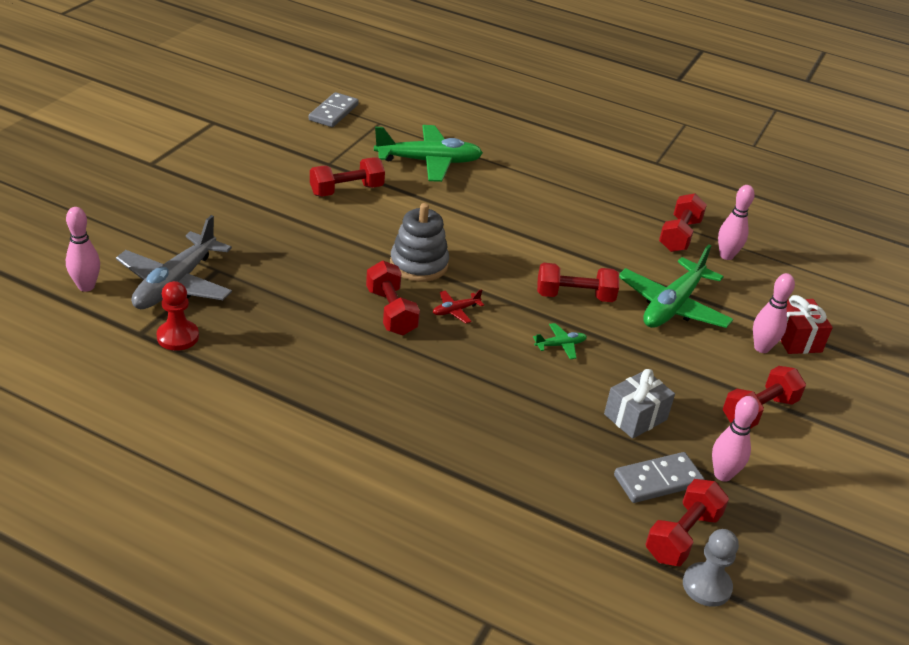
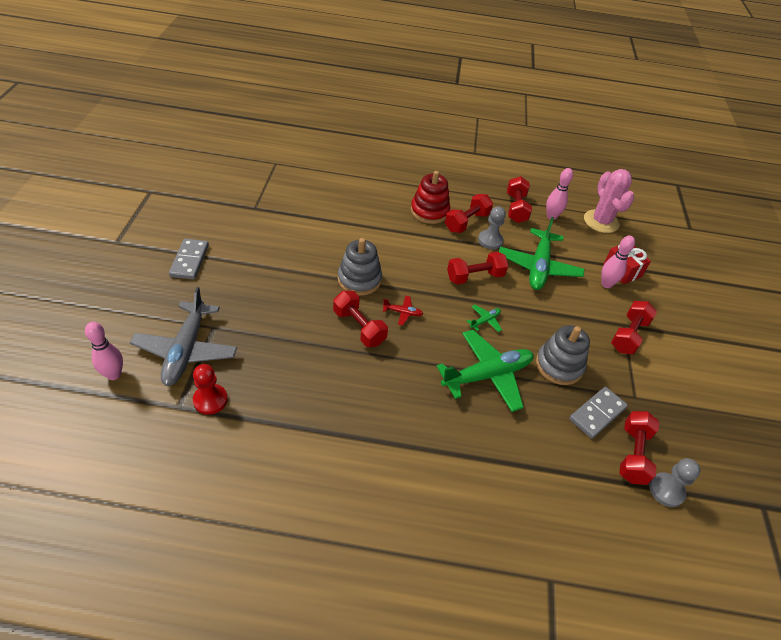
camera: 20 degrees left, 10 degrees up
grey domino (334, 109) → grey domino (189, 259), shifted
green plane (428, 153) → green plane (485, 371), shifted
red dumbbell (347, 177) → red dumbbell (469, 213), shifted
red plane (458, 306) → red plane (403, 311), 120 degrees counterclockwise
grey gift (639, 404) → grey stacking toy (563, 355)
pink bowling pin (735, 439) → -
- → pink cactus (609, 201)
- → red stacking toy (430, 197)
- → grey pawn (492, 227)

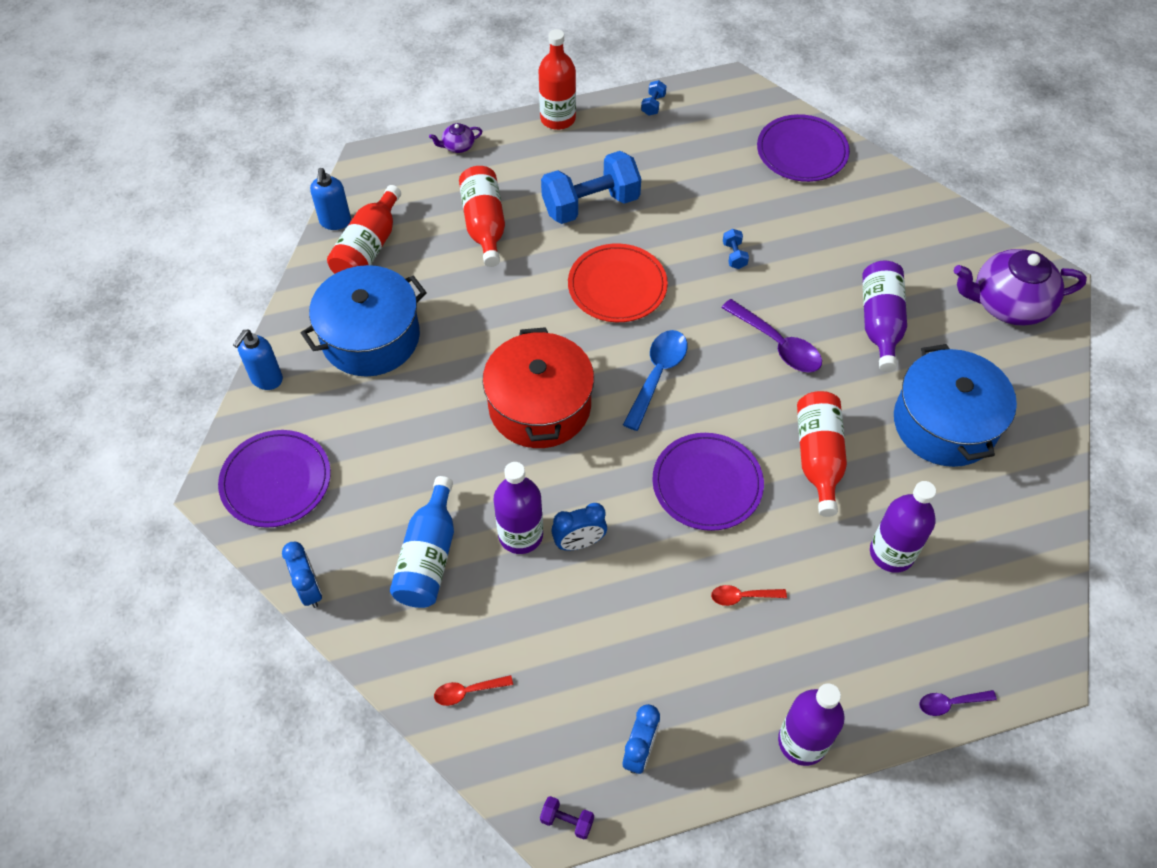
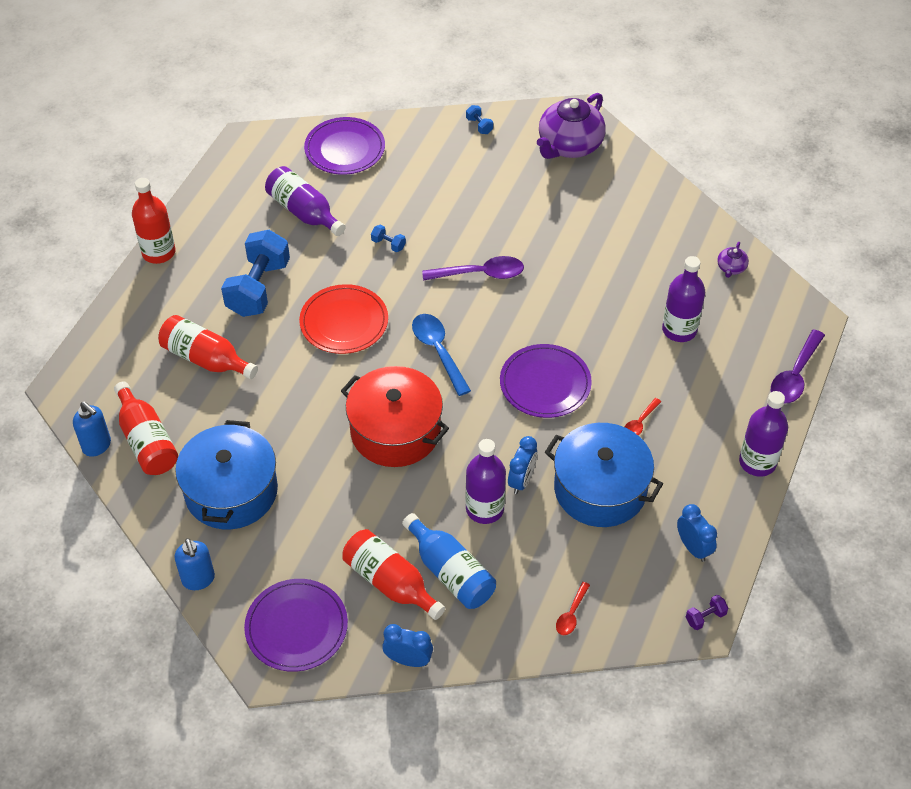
camera: 50 degrees left, 5 degrees down
blue dumbbell (654, 98) → blue dumbbell (479, 119), shifted
purple teapot (455, 138) → purple teapot (733, 260), shifted
purple bottle (885, 316) → purple bottle (305, 201), shifted
blue pot (955, 405) → blue pot (604, 475), shifted
red bottle (822, 454) → red bottle (393, 574), shifted
purple spoon (958, 703) → purple spoon (798, 366), x1.82

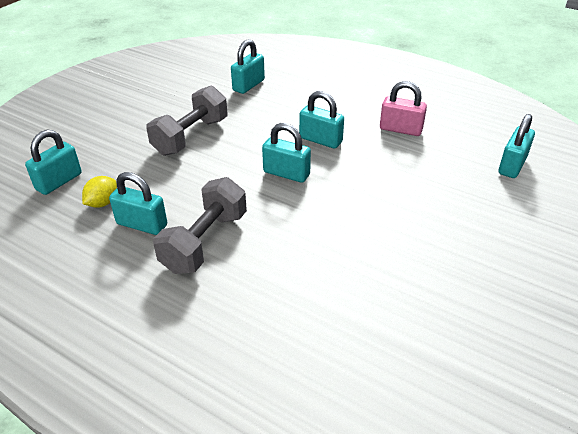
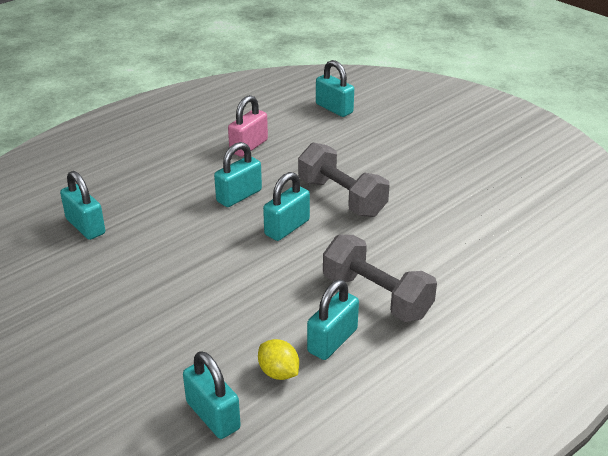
camera: 75 degrees left, 5 degrees down
grey dumbbell (186, 120) → grey dumbbell (344, 179), shifted

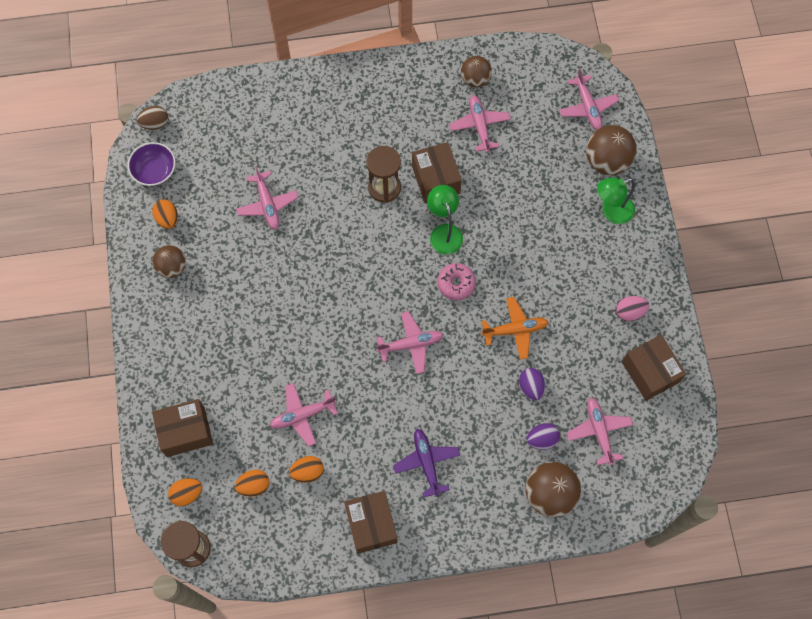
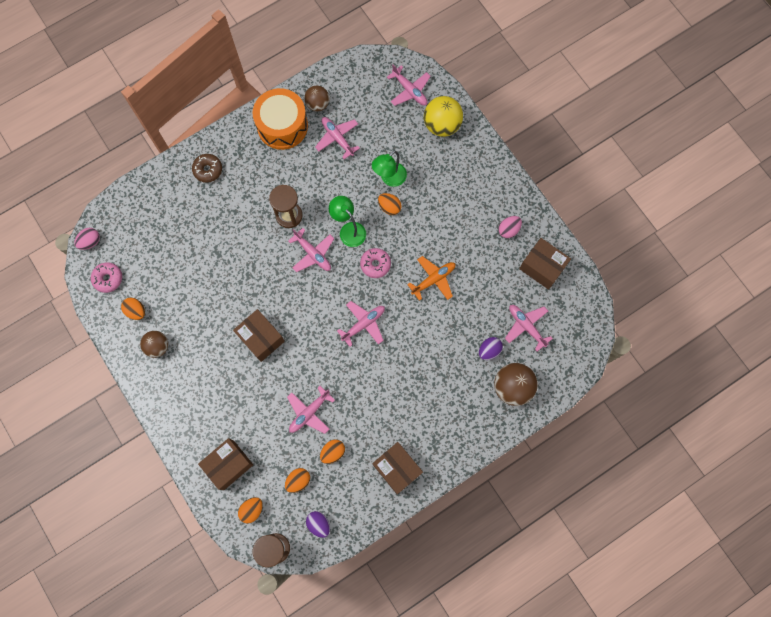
camera: 25 degrees left, 5 degrees up
brown egg (153, 118) → pink egg (87, 239)
brown ball (611, 150) → yellow ball (443, 116)
purple bowl (151, 164) → pink donut (106, 277)
brown box (437, 173) → brown box (259, 335), shifted
pink plane (267, 198) → pink plane (311, 250), shifted
green lamp (616, 200) → green lamp (389, 168), shifted
purple egg (532, 384) → purple egg (318, 524), shifted
purple plane (426, 463) → -
- → orange drum (280, 119)
- → brown donut (207, 168)
- → orange egg (390, 204)

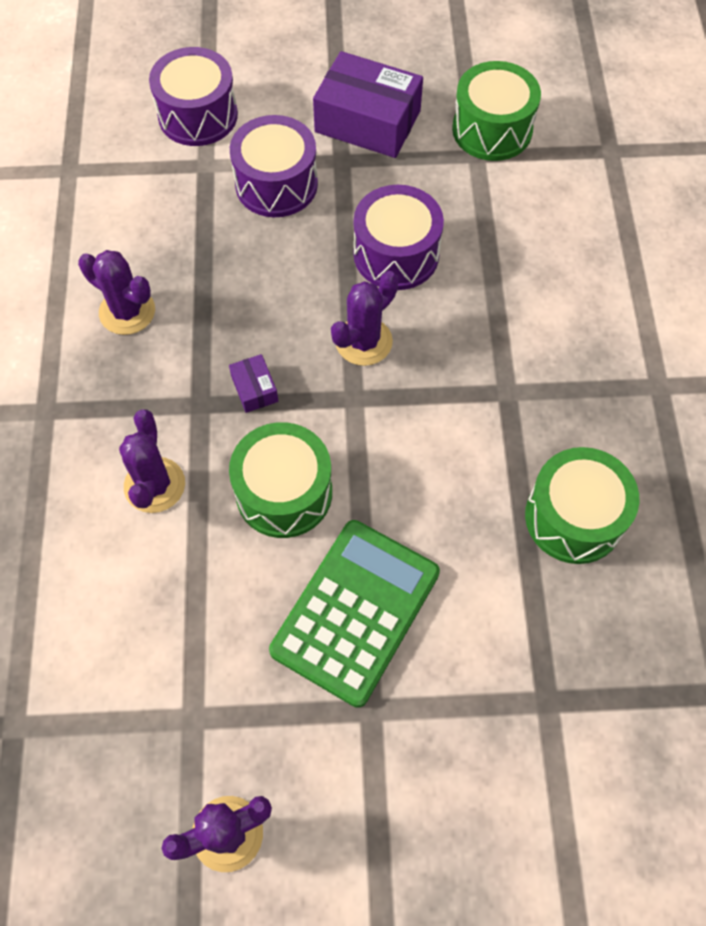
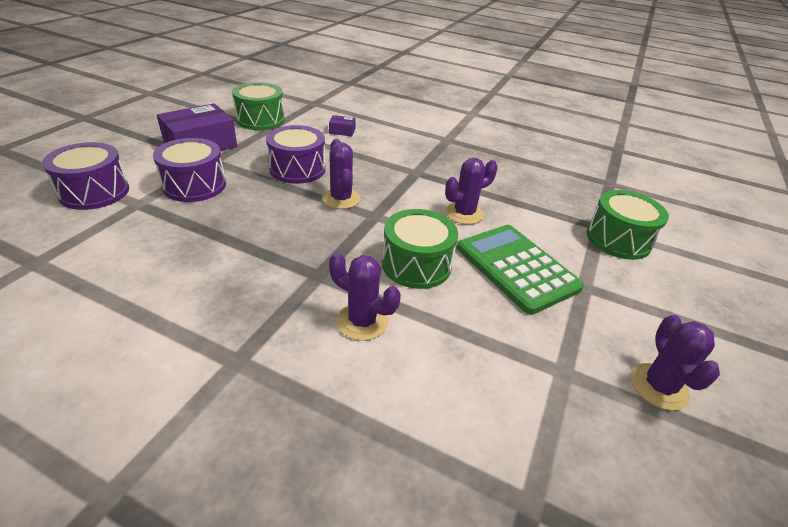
camera: 65 degrees left, 25 degrees down
purple cactus (116, 292) → purple cactus (471, 191), shifted
purple box (253, 383) → purple box (342, 125), shifted
green drum (582, 505) → green drum (627, 225), shifted

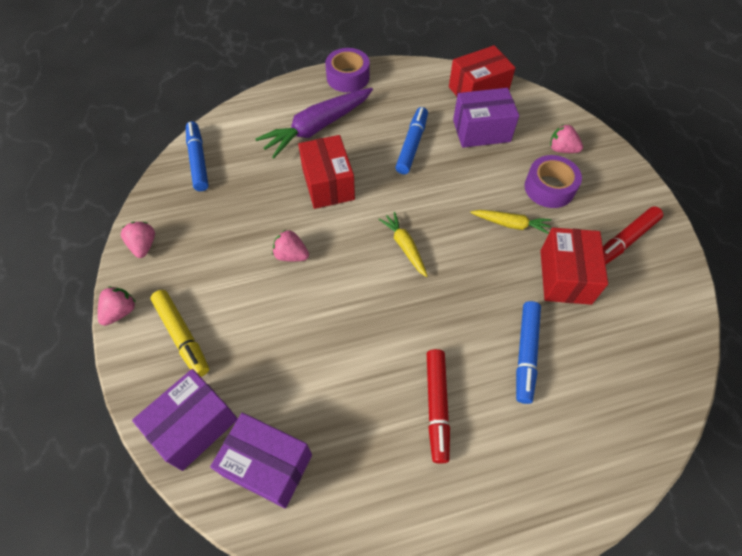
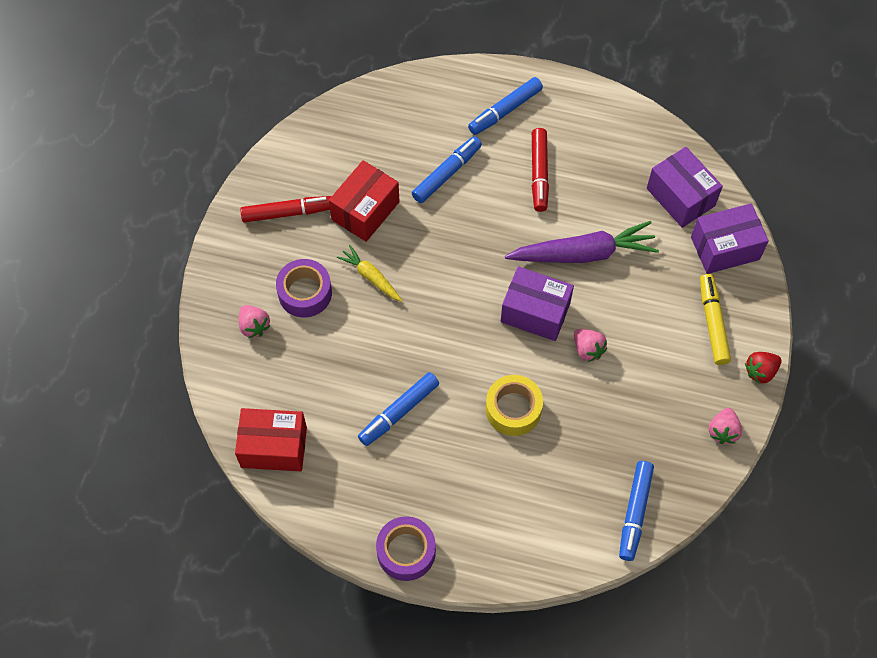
camera: 150 degrees left, 5 degrees up
purple carrot (314, 123) → purple carrot (582, 242), shifted
purple box (486, 118) → purple box (537, 303), shifted
red box (326, 172) → yellow tape (514, 405)
yellow carrot (403, 244) → -
pink strawberry (117, 306) → red strawberry (763, 368)
red marker (438, 406) → red marker (540, 170), 150 degrees clockwise
- → blue marker (505, 106)

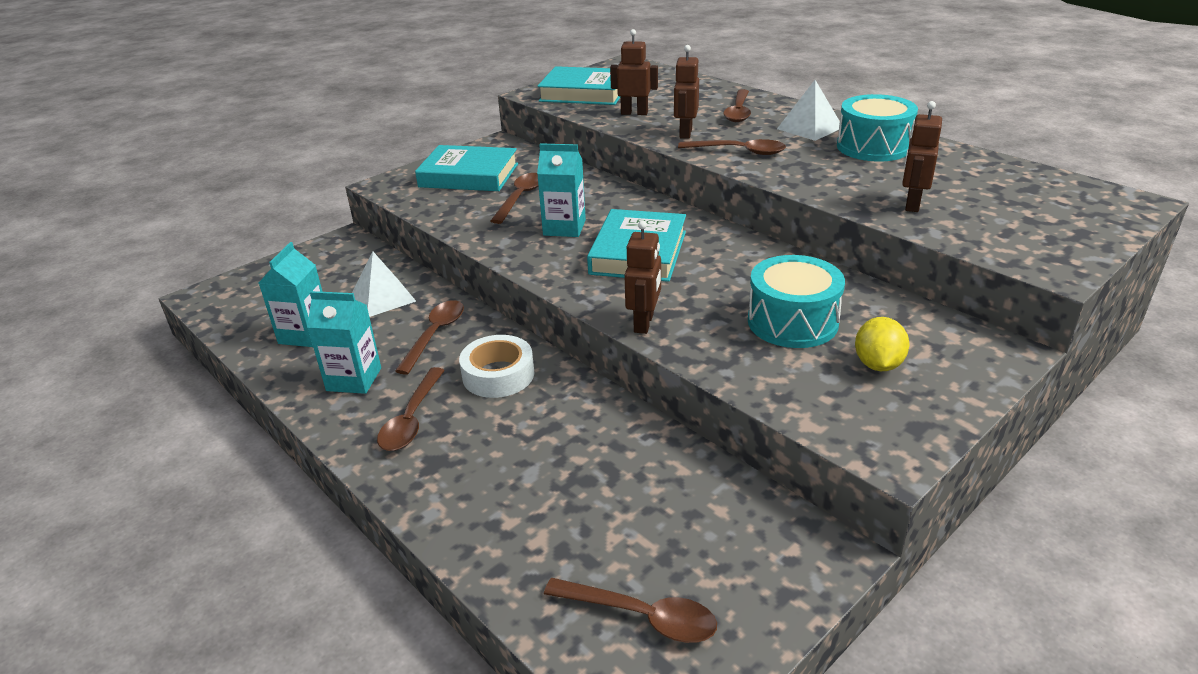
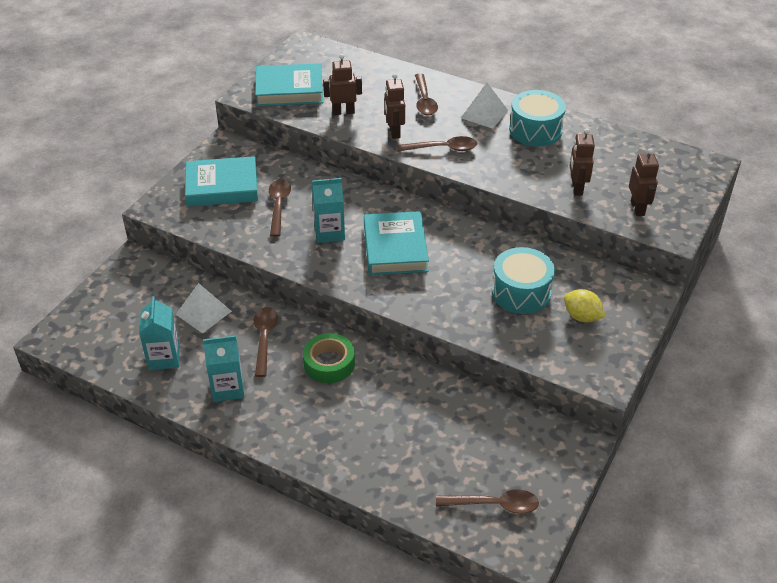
camera: 20 degrees left, 10 degrees up
brown robot (642, 277) → brown robot (644, 182), shifted
yellow lemon (882, 344) → yellow lemon (584, 305), 45 degrees counterclockwise
white tape (496, 366) → green tape (329, 358)
brown spoon (411, 409) → -

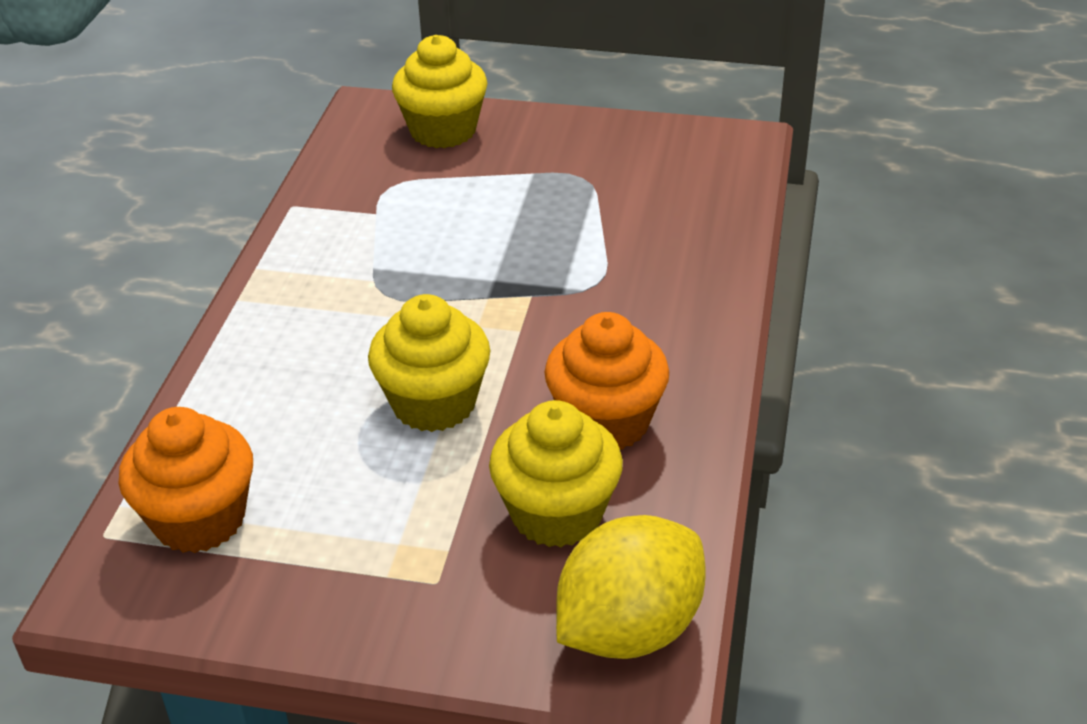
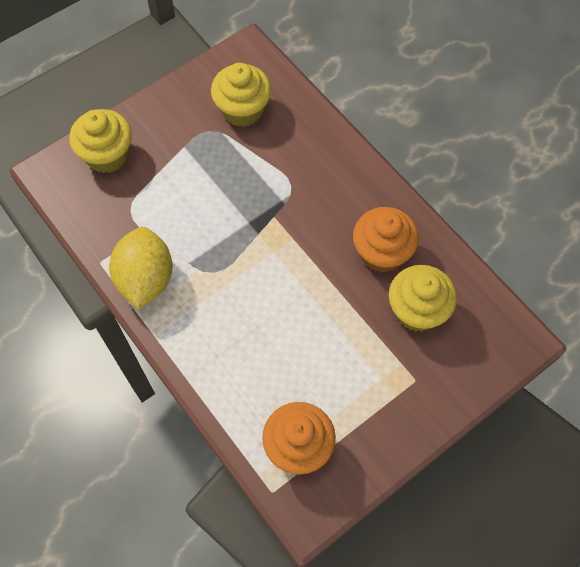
camera: 50 degrees left, 25 degrees up
yellow cupcake (429, 363) → yellow cupcake (241, 95), shifted
yellow lemon (631, 587) → yellow lemon (141, 268), shifted

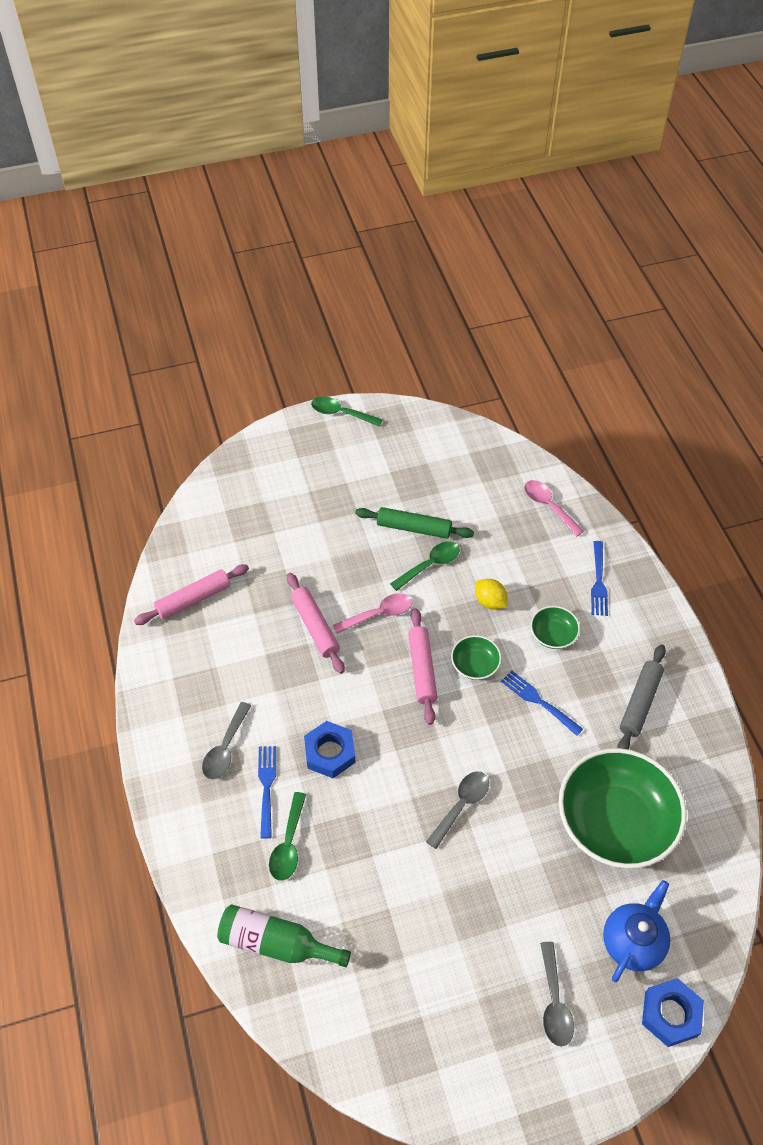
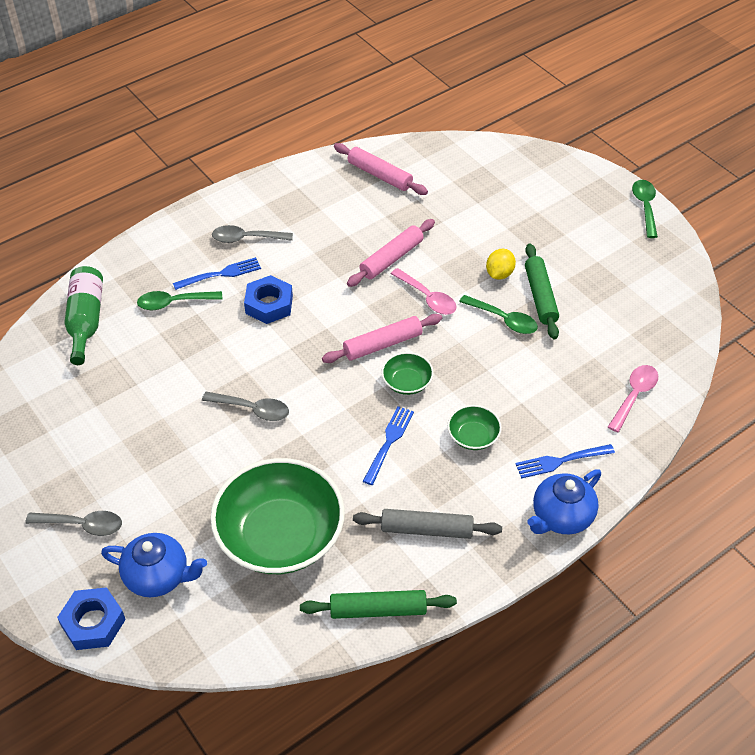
camera: 70 degrees right, 5 degrees down
yellow lemon (491, 594) → yellow lemon (501, 264), shifted
grey spoon (557, 994) → grey spoon (73, 523), 150 degrees counterclockwise
- → blue teapot (564, 501)
- → green rolling pin (378, 604)

